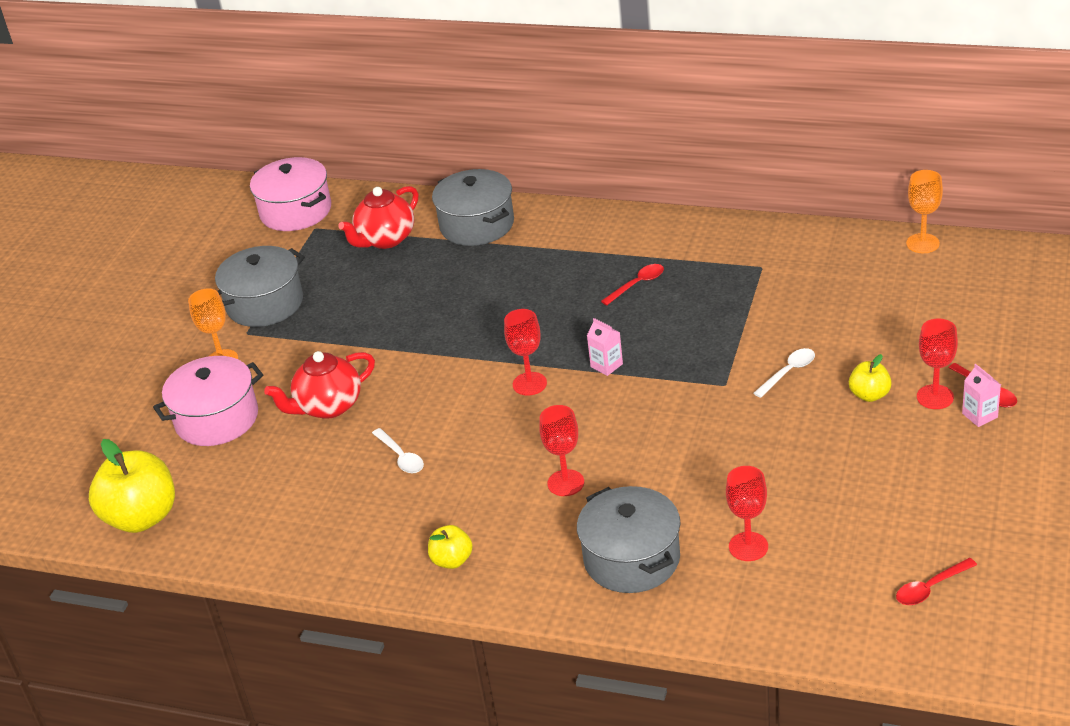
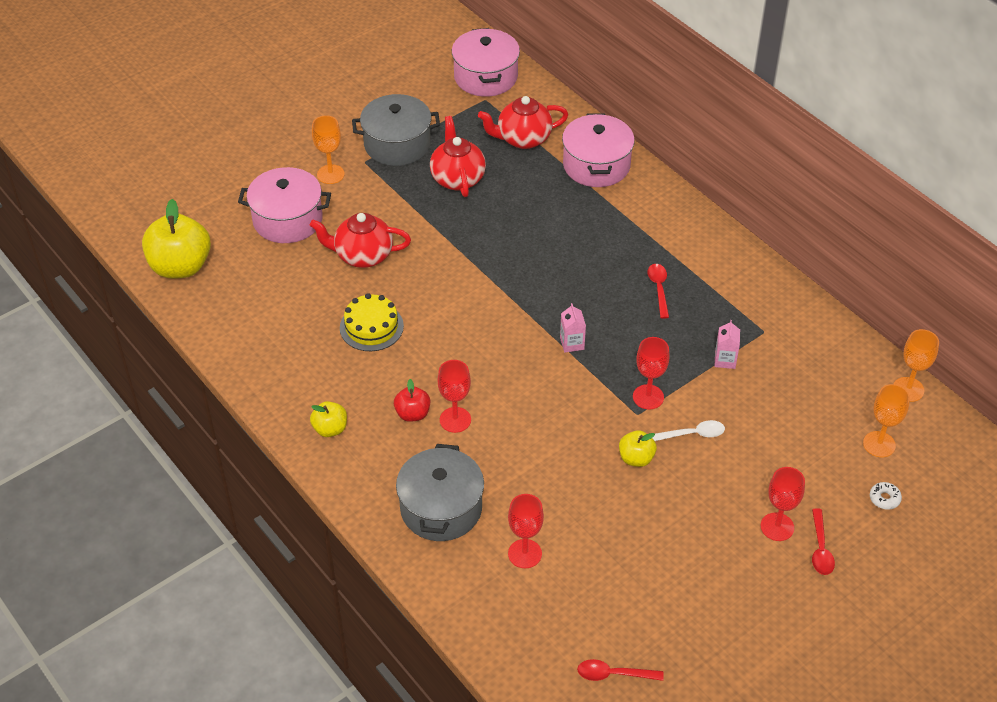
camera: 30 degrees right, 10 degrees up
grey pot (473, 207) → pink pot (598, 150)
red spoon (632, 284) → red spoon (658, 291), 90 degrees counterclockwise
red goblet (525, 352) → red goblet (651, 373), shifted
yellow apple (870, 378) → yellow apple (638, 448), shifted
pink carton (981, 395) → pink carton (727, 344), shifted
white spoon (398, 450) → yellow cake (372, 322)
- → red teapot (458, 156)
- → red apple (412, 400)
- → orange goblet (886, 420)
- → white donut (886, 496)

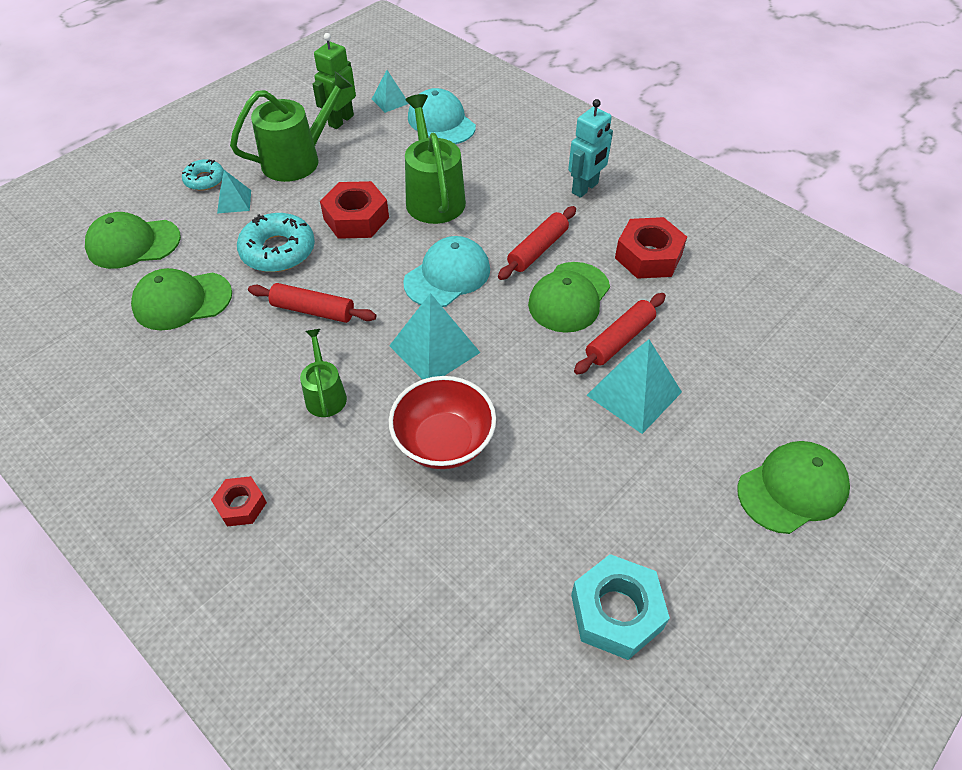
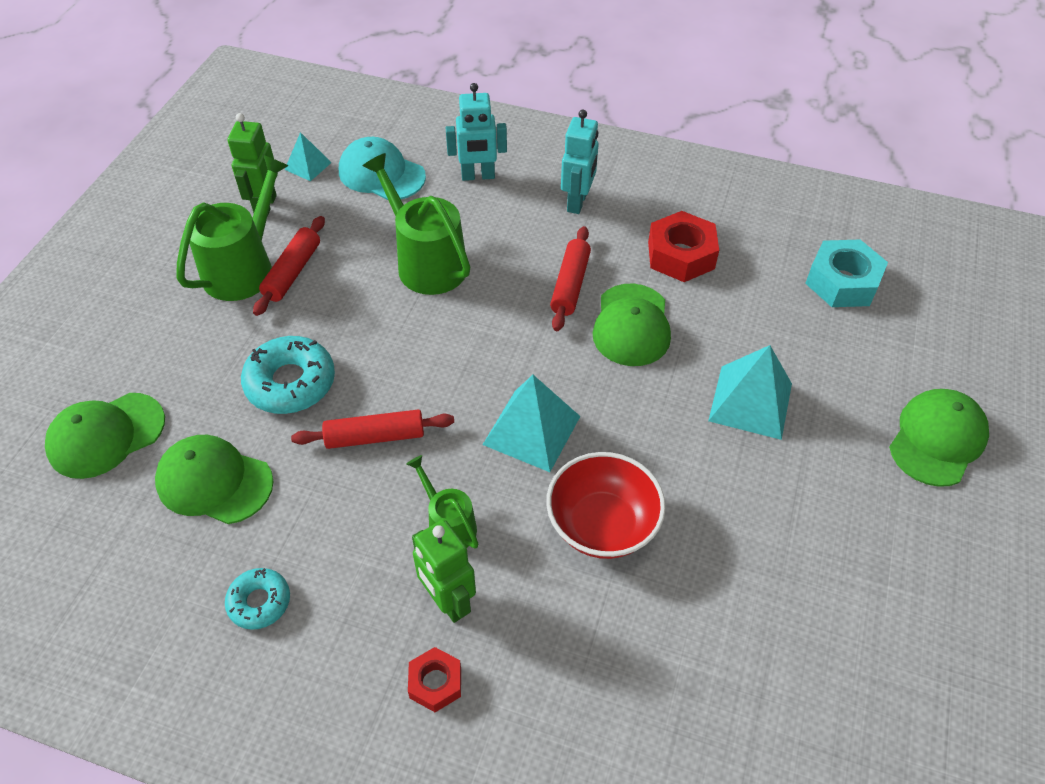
camera: 25 degrees left, 0 degrees up
turquoise donut (203, 175) → turquoise donut (257, 599), shifted
turquoise pyramid (234, 191) → -
red nut (354, 210) → -
turquoise cap (446, 271) → -
green cap (181, 299) → green cap (214, 479), 60 degrees clockwise
red rolling pin (620, 334) → red rolling pin (289, 266), shifted
turquoise nut (620, 607) → turquoise nut (846, 273), shifted
- → turquoise robot (476, 132)
- → green robot (444, 571)

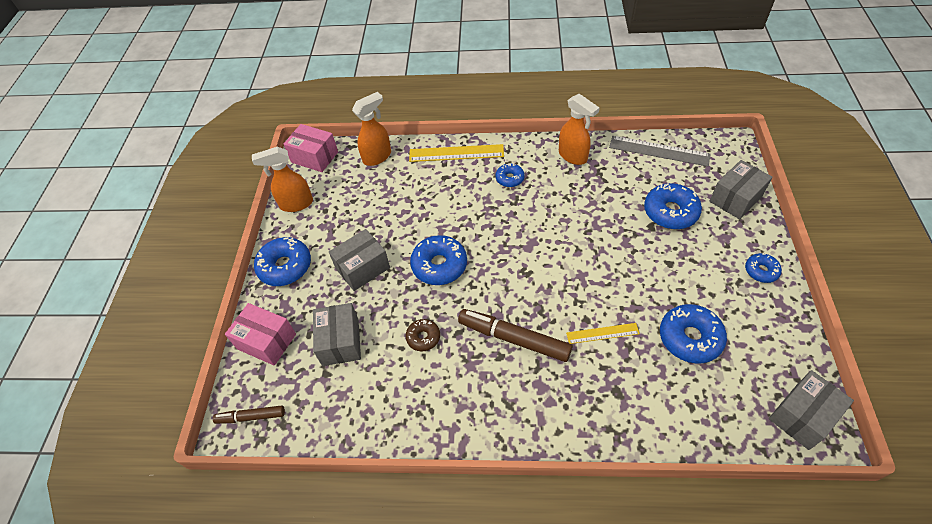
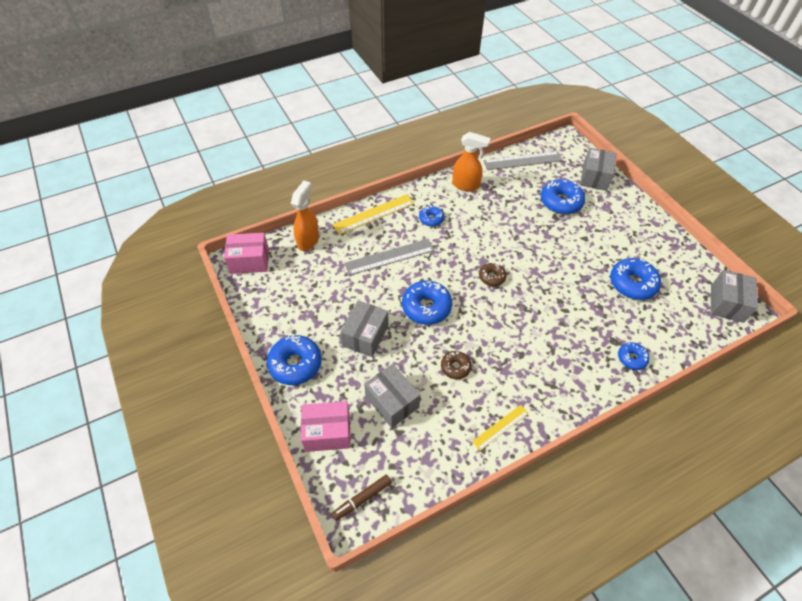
camera: 35 degrees left, 0 degrees up
orange spray bottle (282, 179) → -
blue donut (763, 268) → blue donut (634, 356), shifted
brown marker (515, 335) → -
yellow ruler (603, 333) → yellow ruler (500, 428), shifted
- → grey ruler (389, 257)
- → brown donut (493, 274)

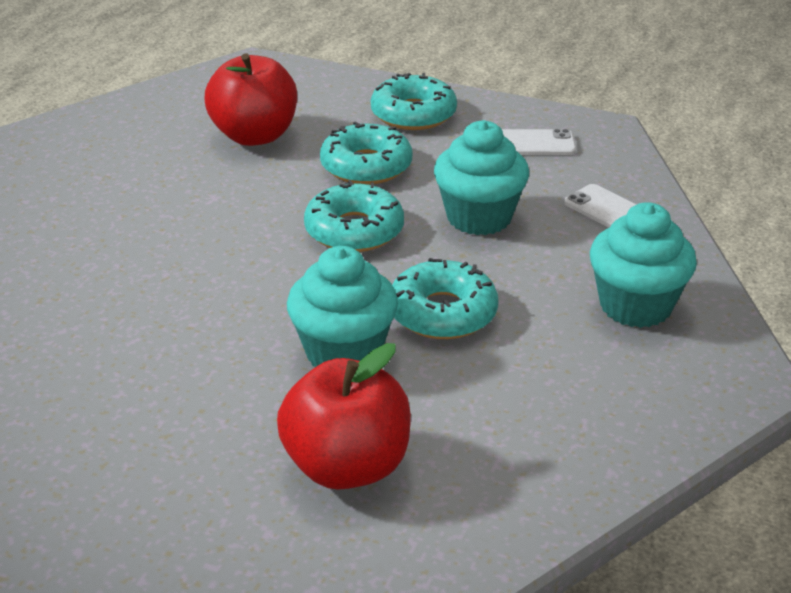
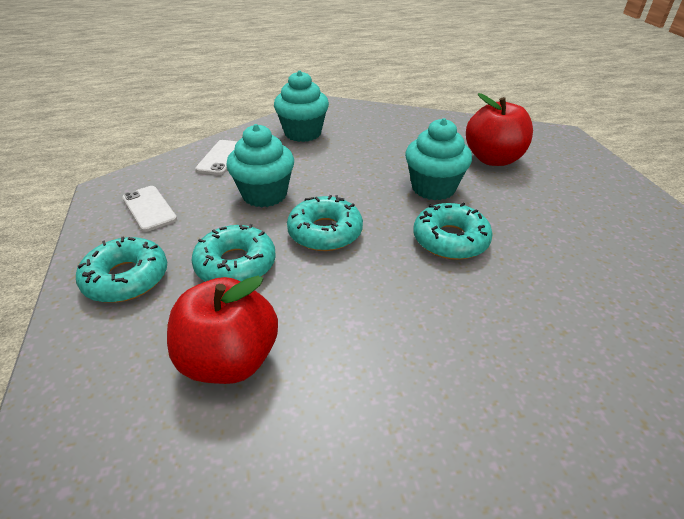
camera: 125 degrees left, 5 degrees up
turquoise donut (445, 298) → turquoise donut (453, 231), shifted

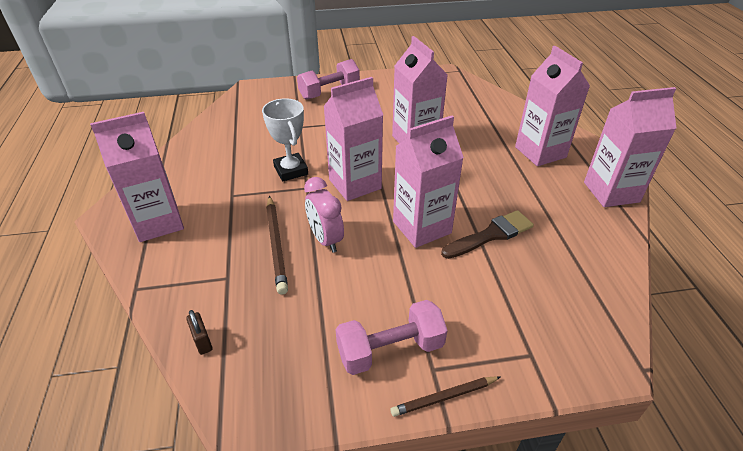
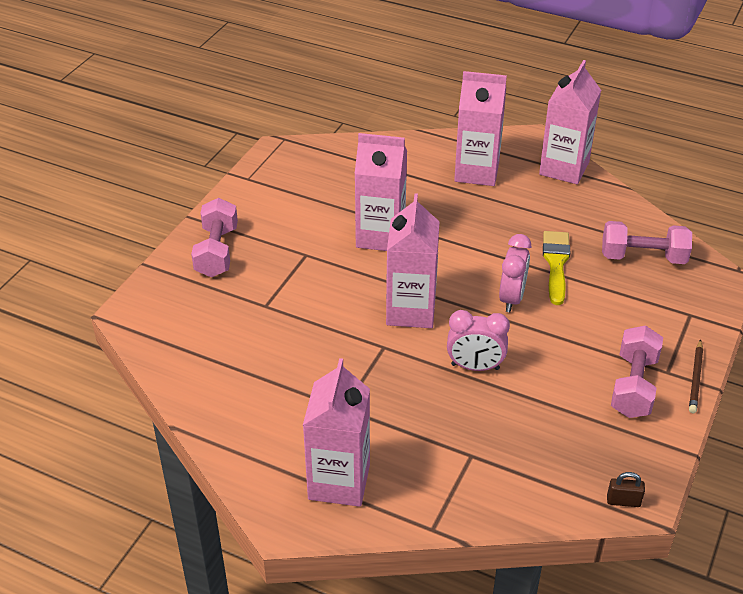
camera: 55 degrees left, 0 degrees up
white trophy (285, 140) → -
pink carton (428, 181) → pink clock (515, 273)
brown pencil (277, 245) → -
brown brush (487, 234) → yellow brush (556, 268)
brown padlock (199, 332) → brown padlock (626, 489), shifted
- → pink dumbbell (647, 242)

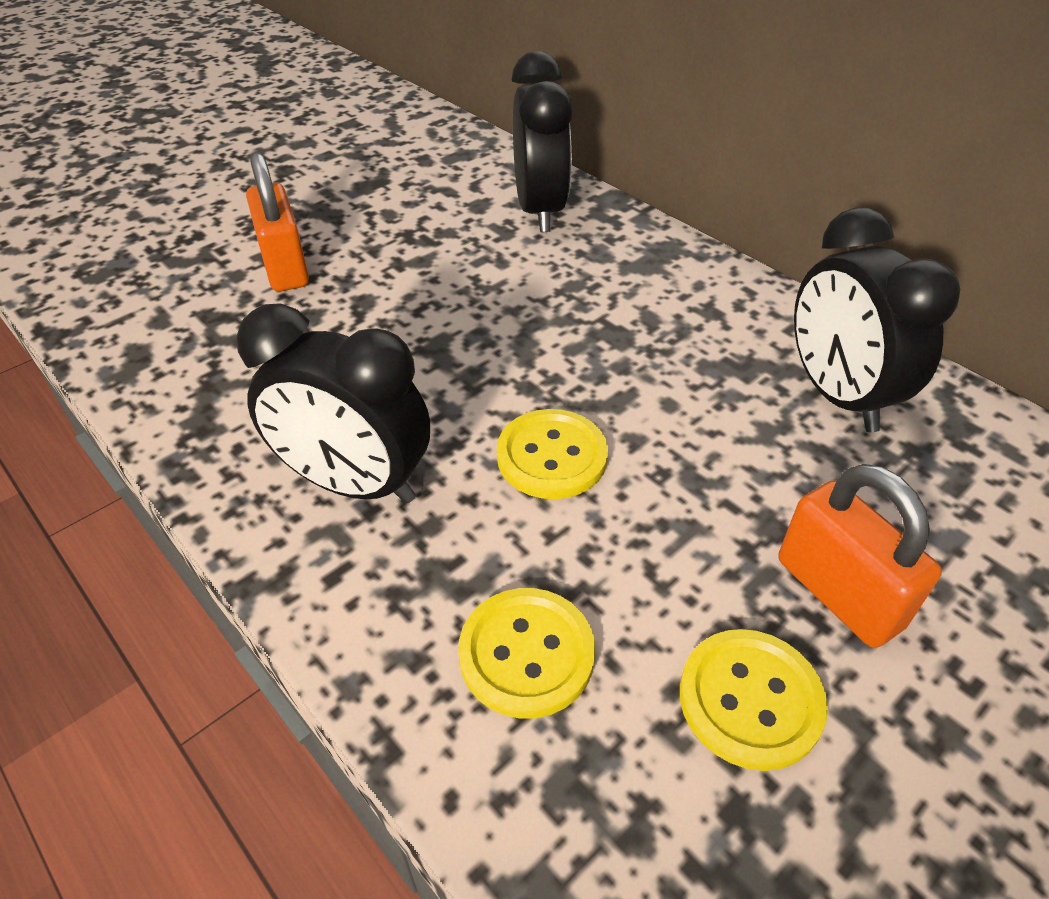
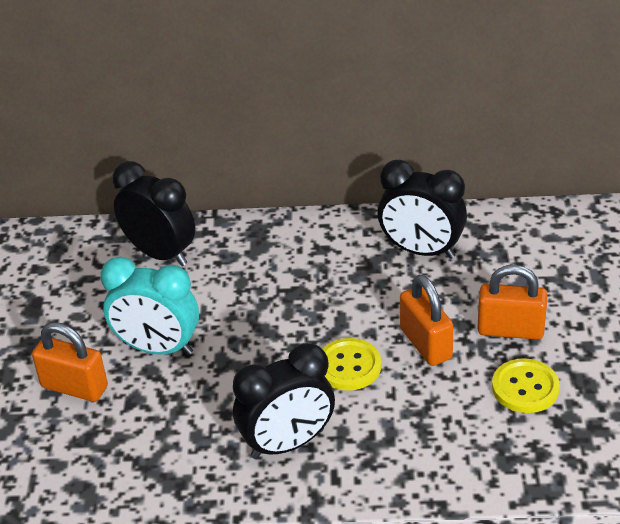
camera: 45 degrees left, 5 degrees down
yellow button (527, 653) → -
- → turquoise clock (150, 306)
- → orange padlock (427, 320)

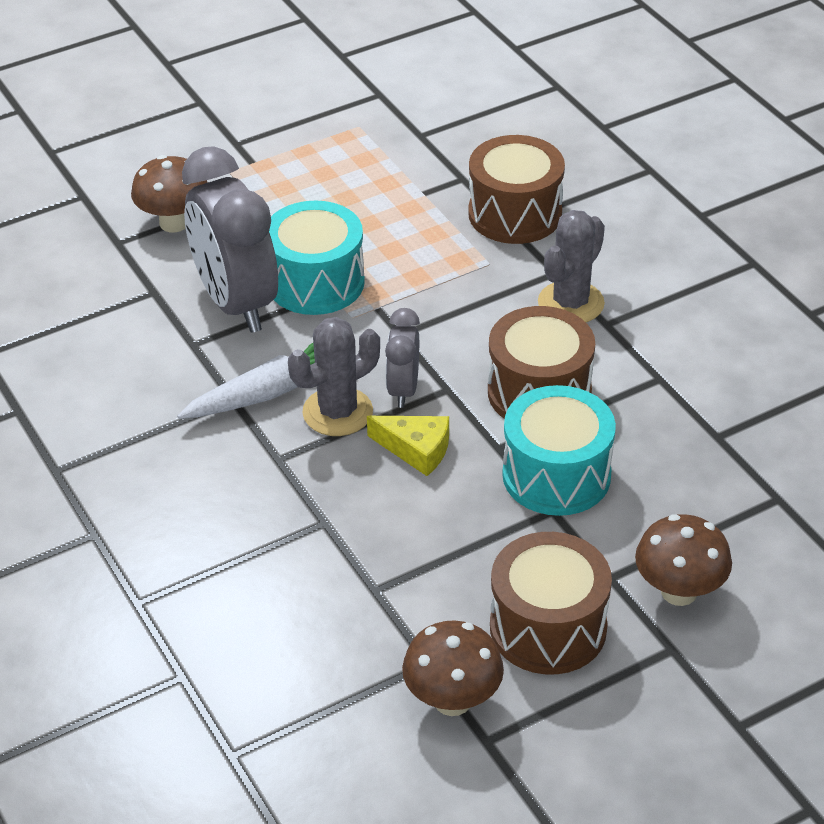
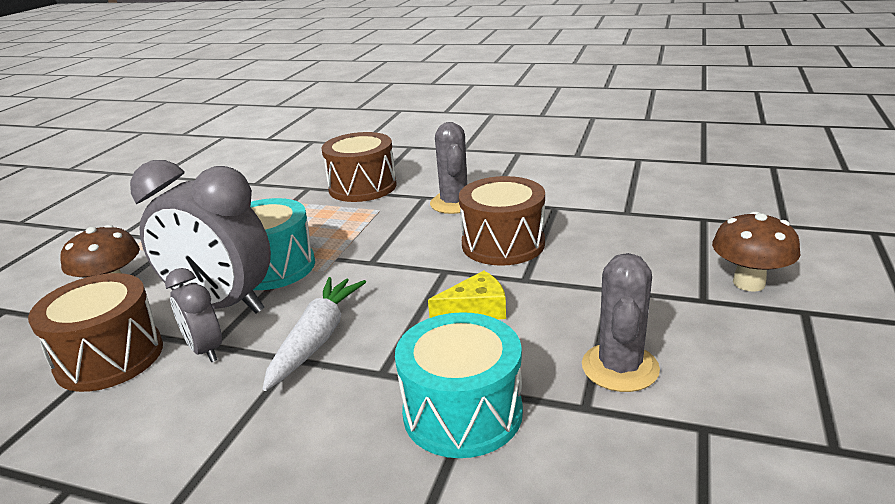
camera: 40 degrees left, 15 degrees down
grey clock (402, 358) → grey clock (193, 315), shifted
grey cactus (334, 376) → grey cactus (621, 322), shifted
turquoise drum (559, 450) → turquoise drum (459, 385), shifted
brown drum (551, 603) → brown drum (95, 332), shifted
brown mushroom (453, 668) → -

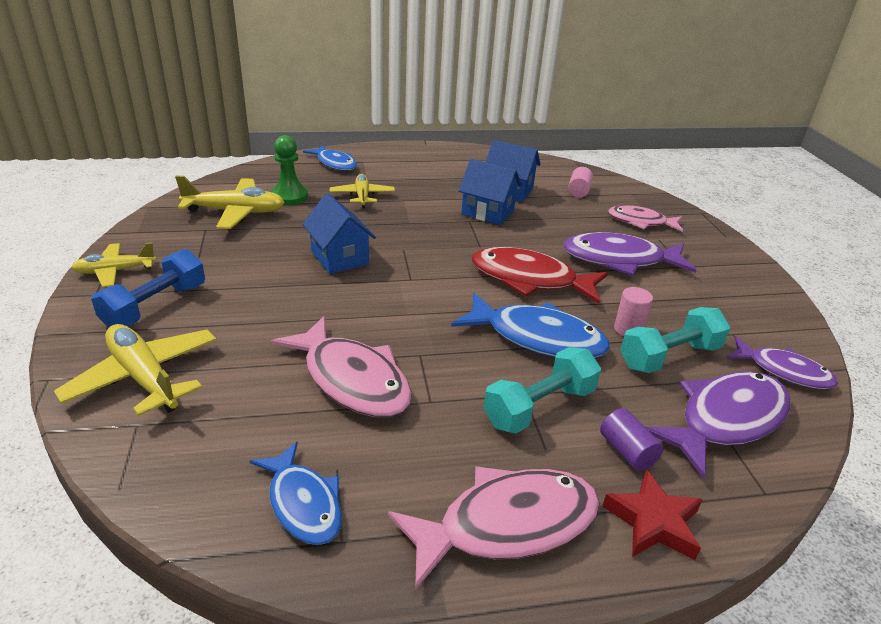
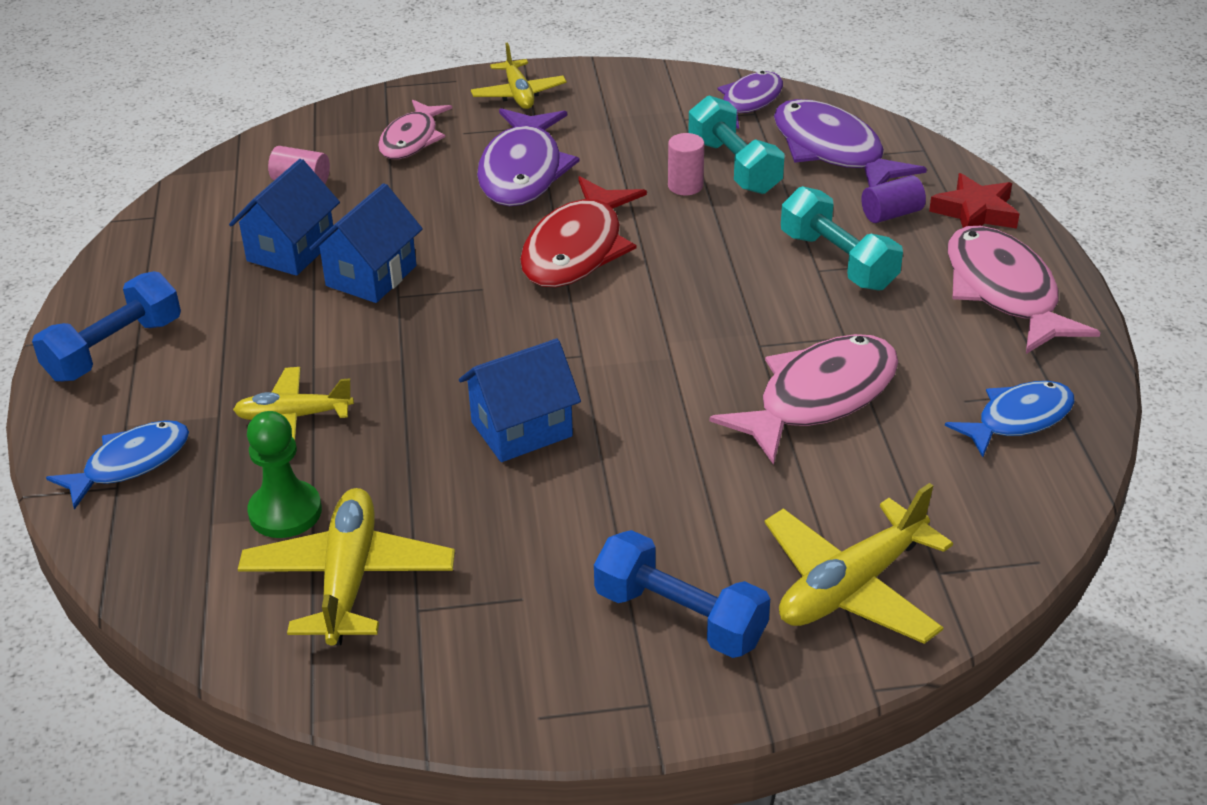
camera: 85 degrees left, 5 degrees up
yellow plane (113, 264) → yellow plane (519, 76), shifted
blue fish (530, 325) → -
- → blue dumbbell (106, 326)

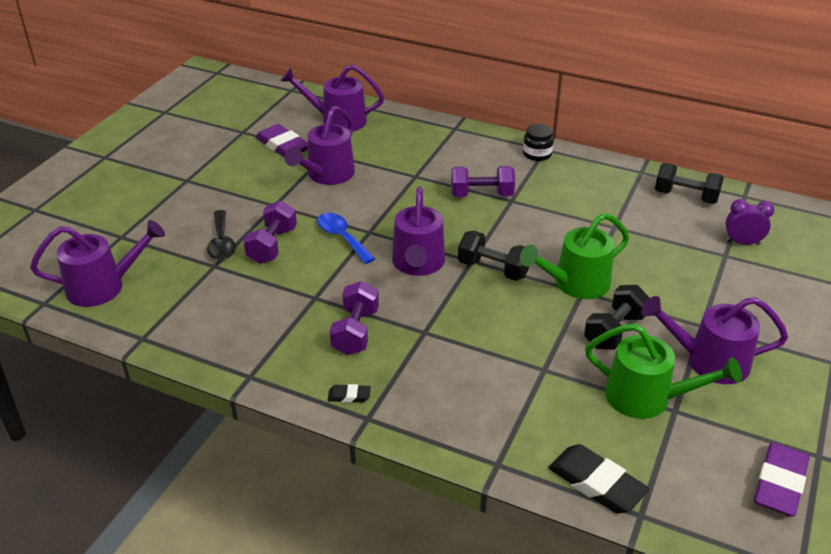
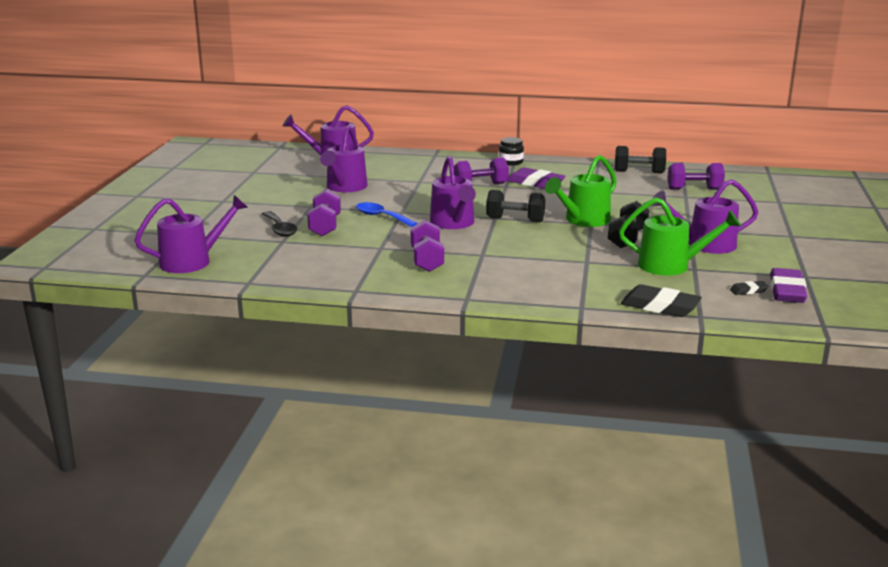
camera: 15 degrees left, 15 degrees down
purple eraser (282, 141) → purple eraser (536, 178), shifted
purple clock (750, 222) → purple dumbbell (696, 176)
black eraser (349, 393) → black eraser (749, 288), shifted

